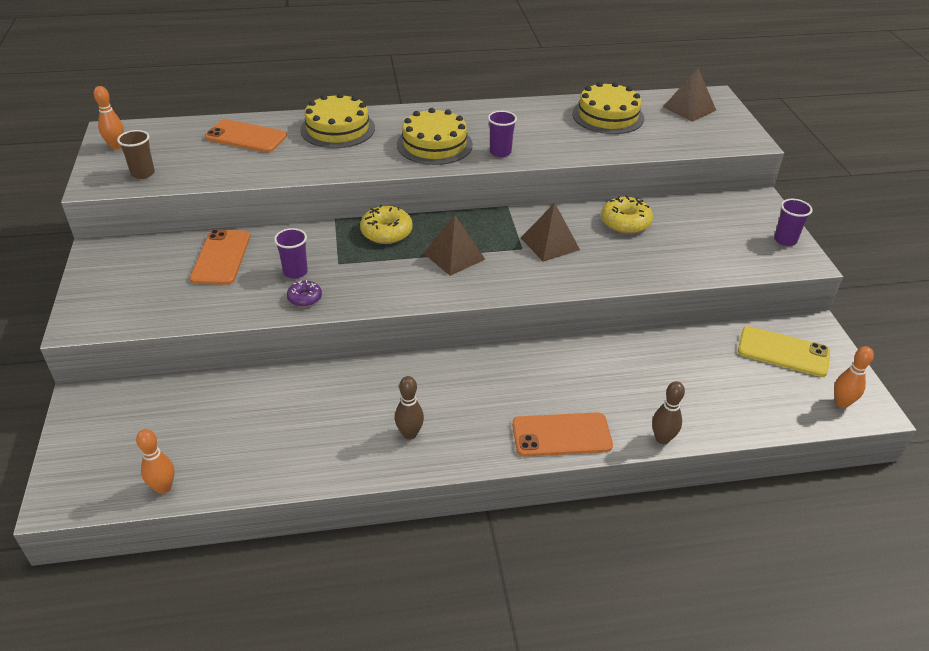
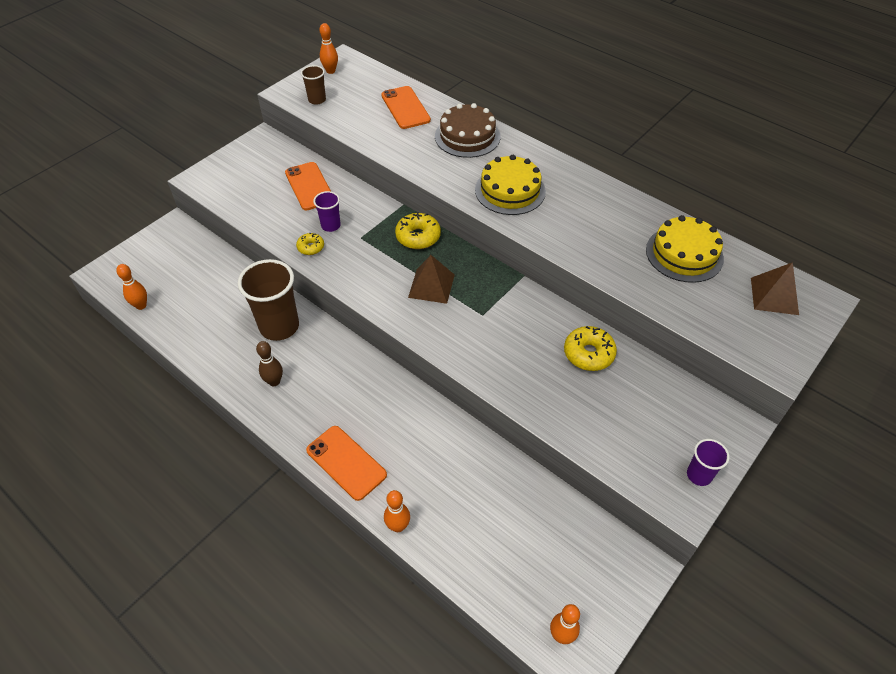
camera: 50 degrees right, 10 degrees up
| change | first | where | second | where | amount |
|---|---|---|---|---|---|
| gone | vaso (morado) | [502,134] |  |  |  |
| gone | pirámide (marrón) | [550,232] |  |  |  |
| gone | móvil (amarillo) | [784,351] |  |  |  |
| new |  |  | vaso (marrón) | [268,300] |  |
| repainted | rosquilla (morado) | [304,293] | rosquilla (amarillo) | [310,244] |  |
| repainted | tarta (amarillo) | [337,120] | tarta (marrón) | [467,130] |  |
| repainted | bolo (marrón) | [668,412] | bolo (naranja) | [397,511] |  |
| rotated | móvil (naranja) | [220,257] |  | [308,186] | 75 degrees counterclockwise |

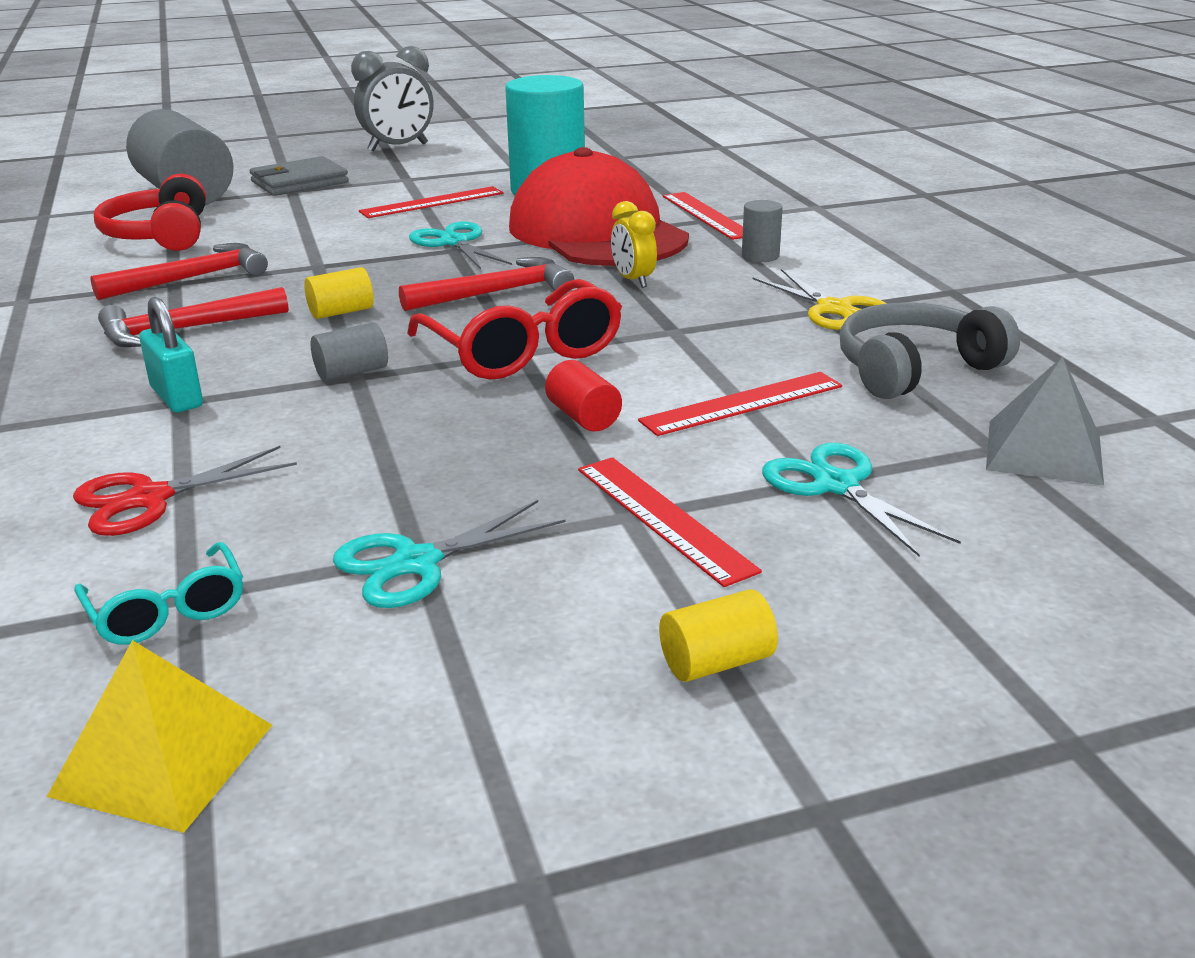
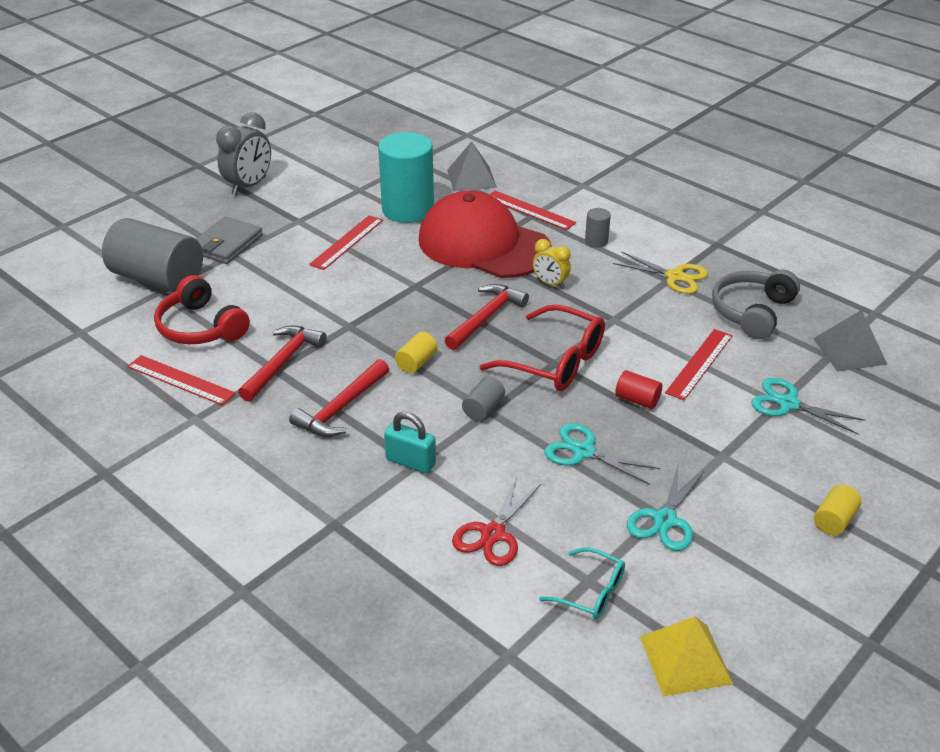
camera: 30 degrees left, 10 degrees up
| change | first | where | second | where | amount |
|---|---|---|---|---|---|
| new |  |  | pirámide (gris) | [472,166] |  |
| shifted | tijeras (turquesa) | [460,245] |  | [602,454] |  |
| shifted | regla (rojo) | [670,522] |  | [181,380] |  |

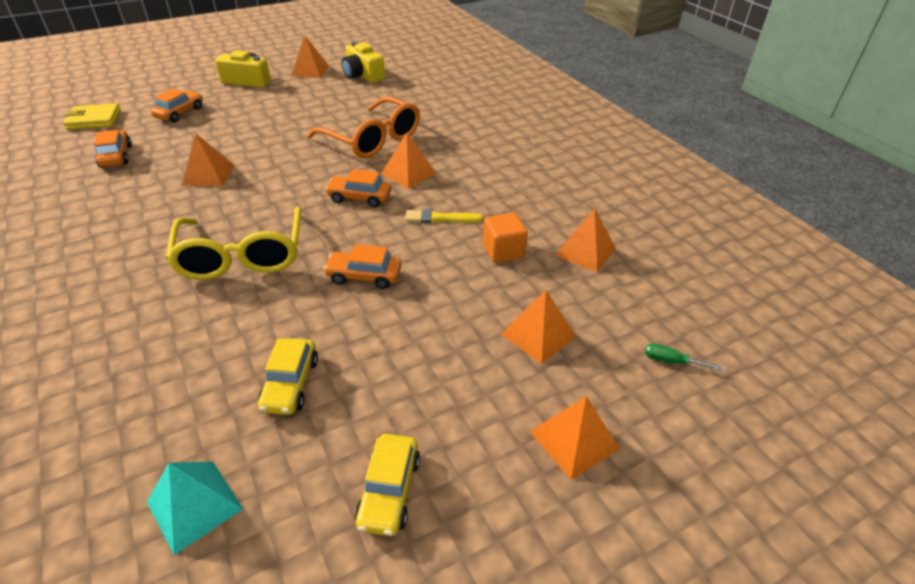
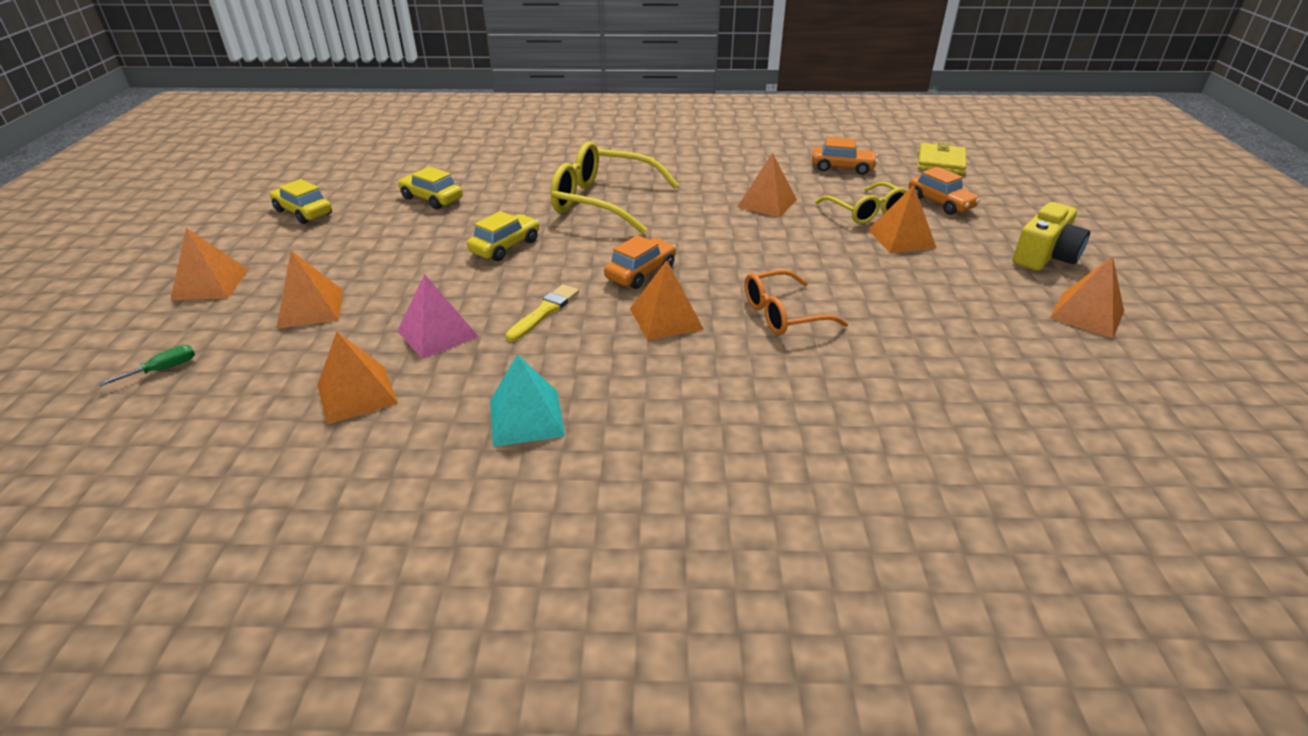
camera: 120 degrees right, 5 degrees down
| change | first | where | second | where | amount |
|---|---|---|---|---|---|
| gone | cámara (amarillo) | [363,62] |  |  |  |
| new |  |  | gafas (amarillo) | [861,203] |  |
| new |  |  | pirámide (naranja) | [902,219] |  |
| shifted | pirámide (turquesa) | [195,508] |  | [527,400] |  |
| swapped | cubo (naranja) | [505,238] | pirámide (rosa) | [438,316] |  |
| repainted | coche (naranja) | [362,266] | coche (amarillo) | [503,236] |  |
| scaled | gafas (naranja) | [363,127] |  | [796,302] | x0.61 |

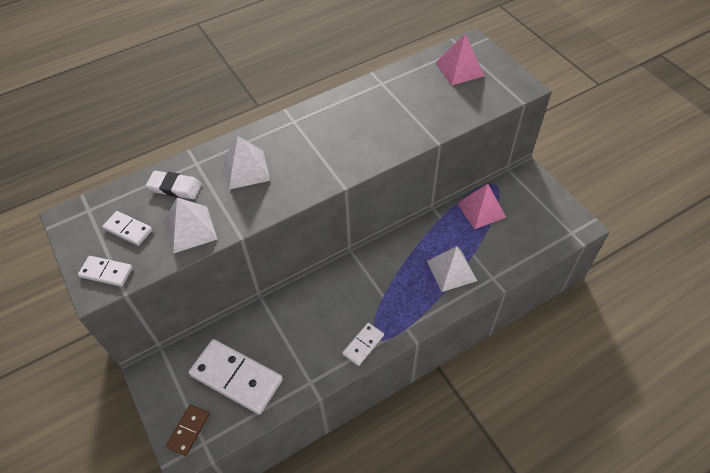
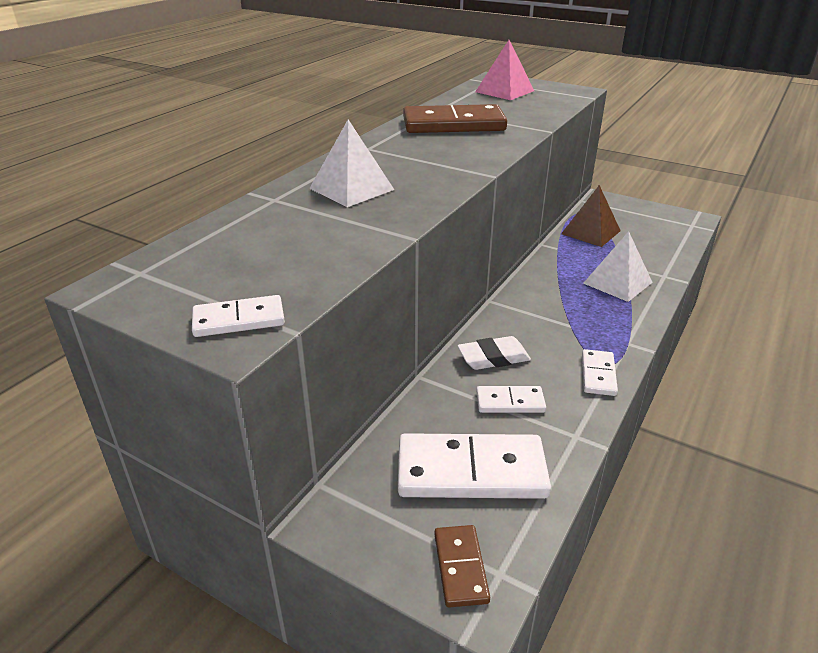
camera: 30 degrees left, 20 degrees down
| change | first | where | second | where | amount |
|---|---|---|---|---|---|
| gone | pirámide (blanco) | [190,226] |  |  |  |
| new |  |  | ficha de dominó (marrón) | [455,118] |  |
| shifted | ficha de dominó (blanco) | [127,228] |  | [511,399] |  |
| shifted | goma de borrar (blanco) | [174,185] |  | [494,353] |  |
| repainted | pirámide (rosa) | [481,206] | pirámide (marrón) | [591,216] |  |

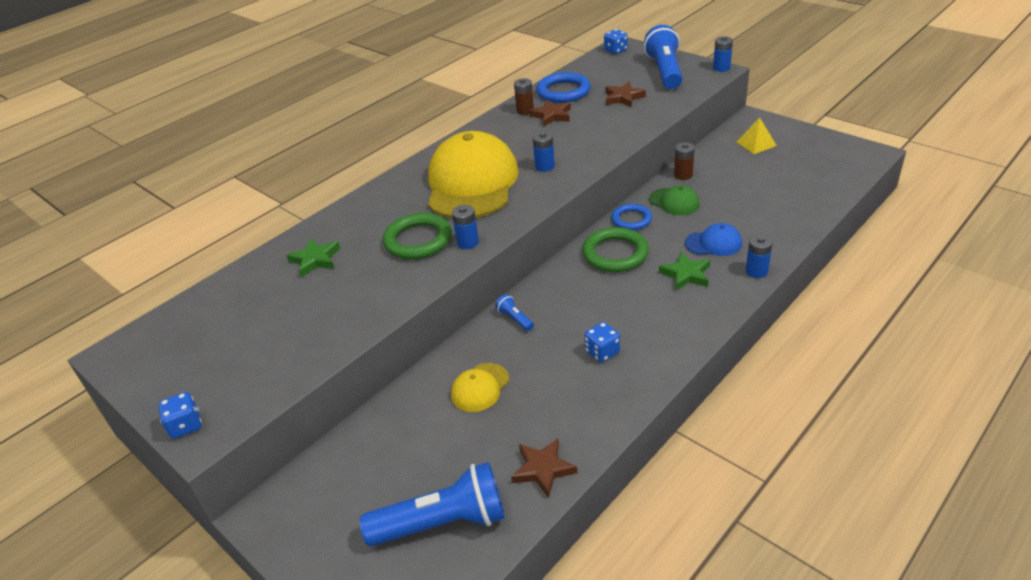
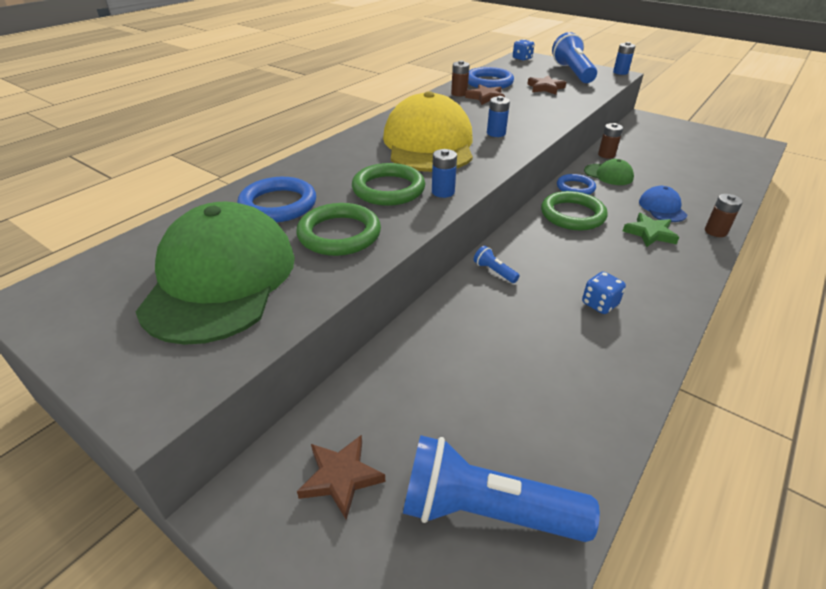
camera: 10 degrees left, 0 degrees up
| change | first | where | second | where | amount |
|---|---|---|---|---|---|
| gone | dado (azul) | [180,415] |  |  |  |
| gone | gorra (amarillo) | [480,387] |  |  |  |
| gone | pirámide (amarillo) | [757,135] |  |  |  |
| new |  |  | gorra (verde) | [215,273] |  |
| new |  |  | anillo (verde) | [338,229] |  |
| shifted | estrella (marrón) | [544,468] |  | [341,477] |  |
| swapped | estrella (verde) | [313,257] | anillo (azul) | [276,199] |  |
| repainted | pila (azul) | [759,256] | pila (marrón) | [724,215] |  |
| rotated | lámpara de mano (azul) | [432,504] |  | [501,488] | 150 degrees counterclockwise |
| rotated | gorra (azul) | [713,239] |  | [663,204] | 90 degrees counterclockwise |

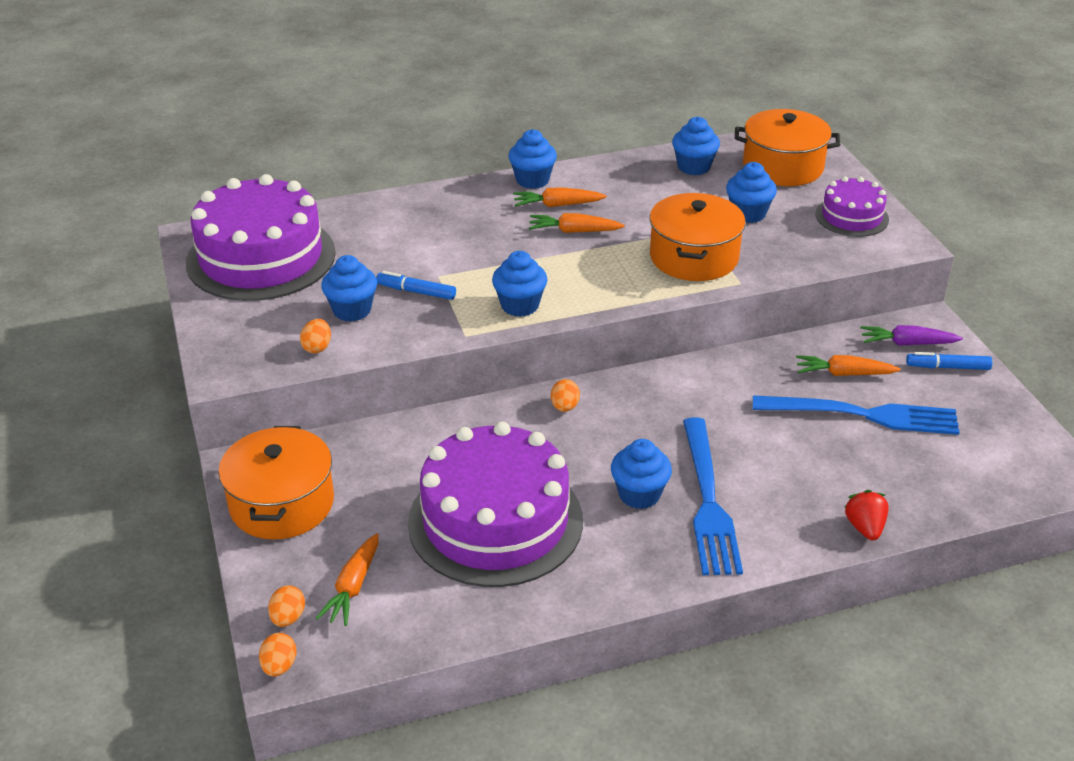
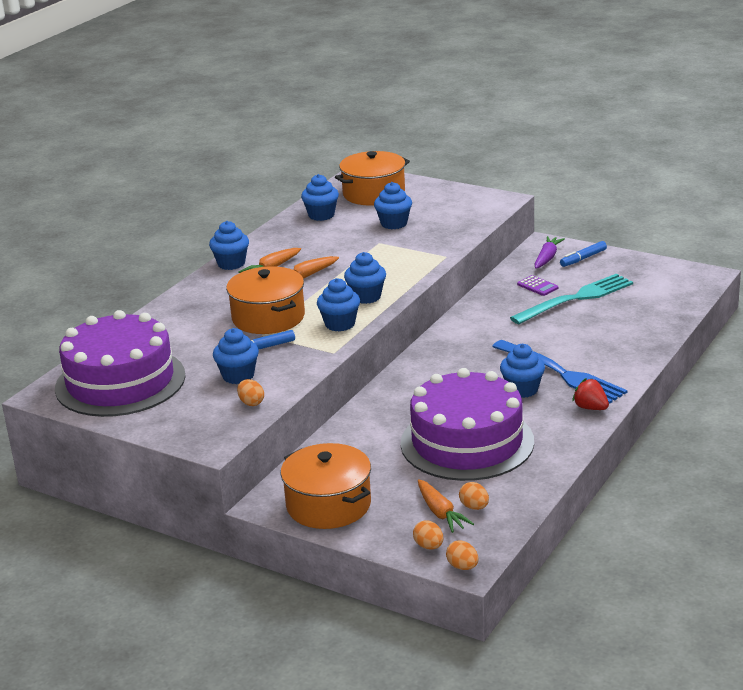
camera: 40 degrees left, 10 degrees down
| change | first | where | second | where | amount |
|---|---|---|---|---|---|
| gone | tarta (morado) | [852,206] |  |  |  |
| new |  |  | magdalena (azul) | [365,278] |  |
| shifted | huevo (naranja) | [565,395] |  | [474,496] |  |
| shifted | olla (naranja) | [698,237] |  | [265,300] |  |
| shifted | fresa (rojo) | [866,515] |  | [590,394] |  |
| swapped | zanahoria (naranja) | [848,365] | calculadora (morado) | [537,285] |  |
| repainted | tenedor (azul) | [856,415] | tenedor (turquesa) | [571,299] |  |
| rotated | zanahoria (morado) | [911,335] |  | [550,252] | 150 degrees clockwise |

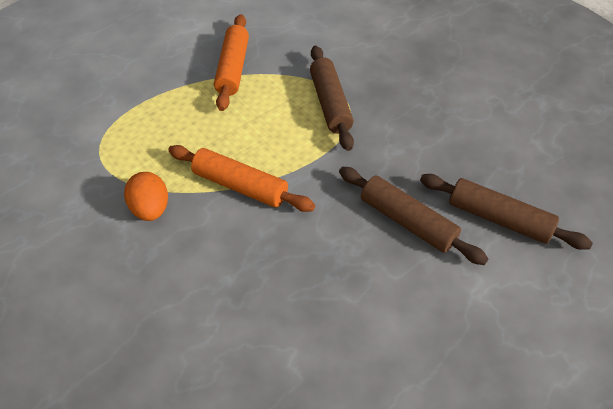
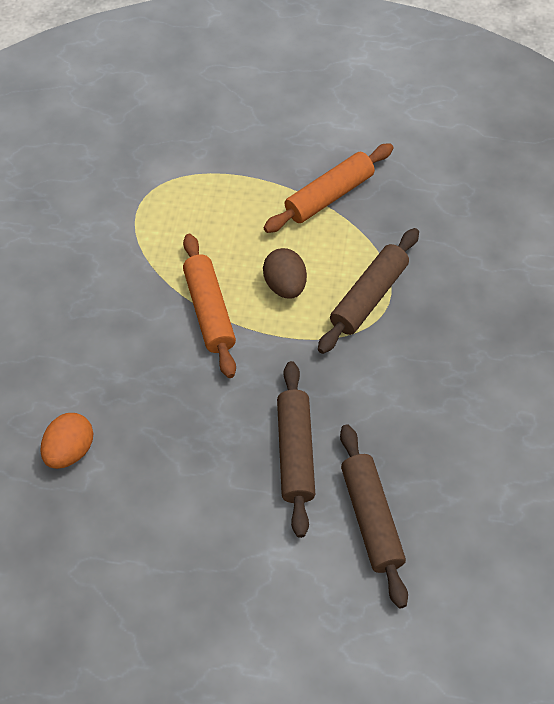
camera: 50 degrees right, 5 degrees up
| change | first | where | second | where | amount |
|---|---|---|---|---|---|
| new |  |  | huevo (marrón) | [285,273] |  |
| shifted | huevo (naranja) | [146,196] |  | [66,441] |  |

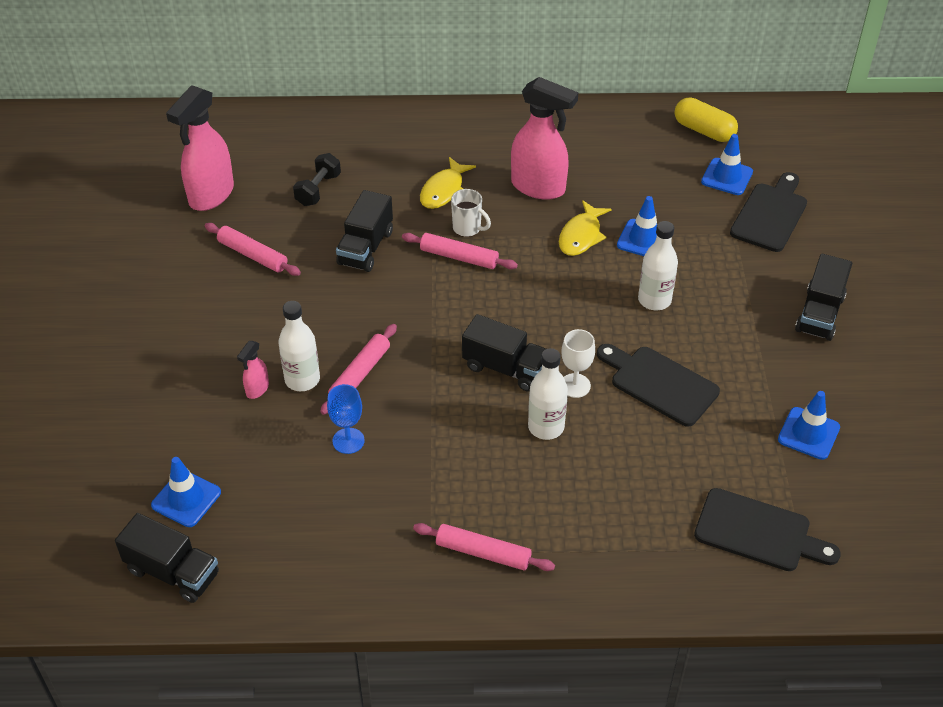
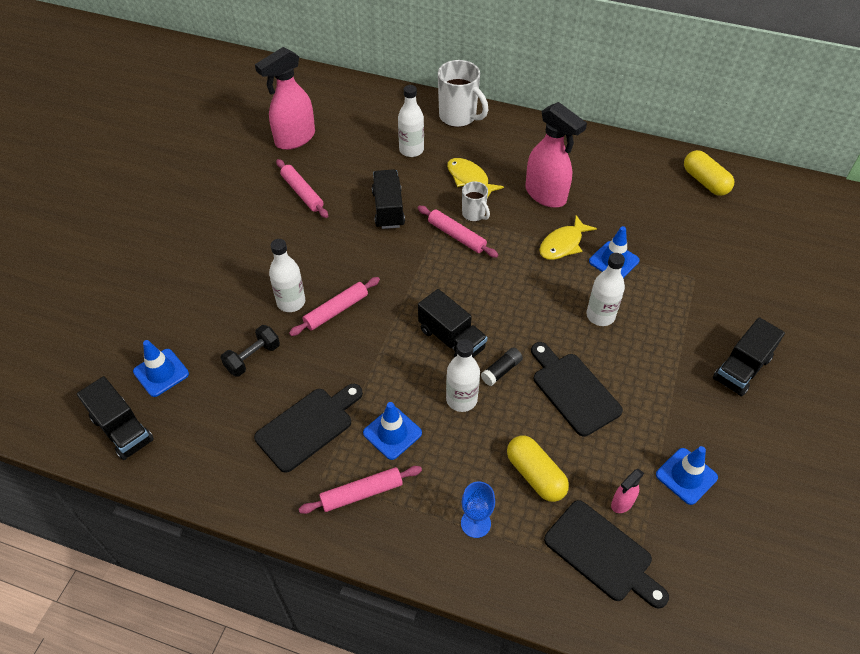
camera: 20 degrees right, 5 degrees up
| change | first | where | second | where | amount |
|---|---|---|---|---|---|
| new |  |  | botella (blanco) | [411,121] |  |
| new |  |  | taza (blanco) | [463,93] |  |
| new |  |  | cápsula (amarillo) | [538,469] |  |
| shifted | pulverizador (rosa) | [253,370] |  | [627,491] |  |
| shifted | mancuerna (negro) | [317,179] |  | [250,351] |  |
| shifted | copa (azul) | [346,419] |  | [478,509] |  |
| shifted | cono de tráfico (azul) | [727,164] |  | [392,431] |  |
| shifted | tabla de cortar (negro) | [768,212] |  | [308,428] |  |
| swapped | copa (blanco) | [578,363] | barra de pegamento (negro) | [502,367] |  |
| rotated | camión (negro) | [364,231] |  | [388,199] | 135 degrees clockwise |
| rotated | rodillo (rosa) | [484,547] |  | [360,490] | 60 degrees counterclockwise |
| rotated | pez (amarillo) | [448,183] |  | [475,178] | 90 degrees clockwise |

